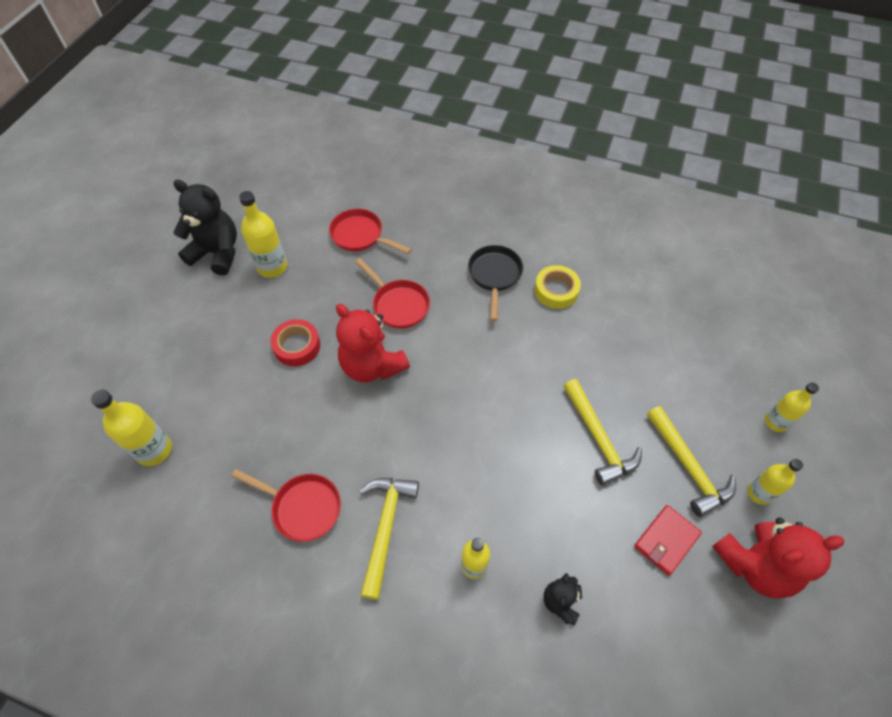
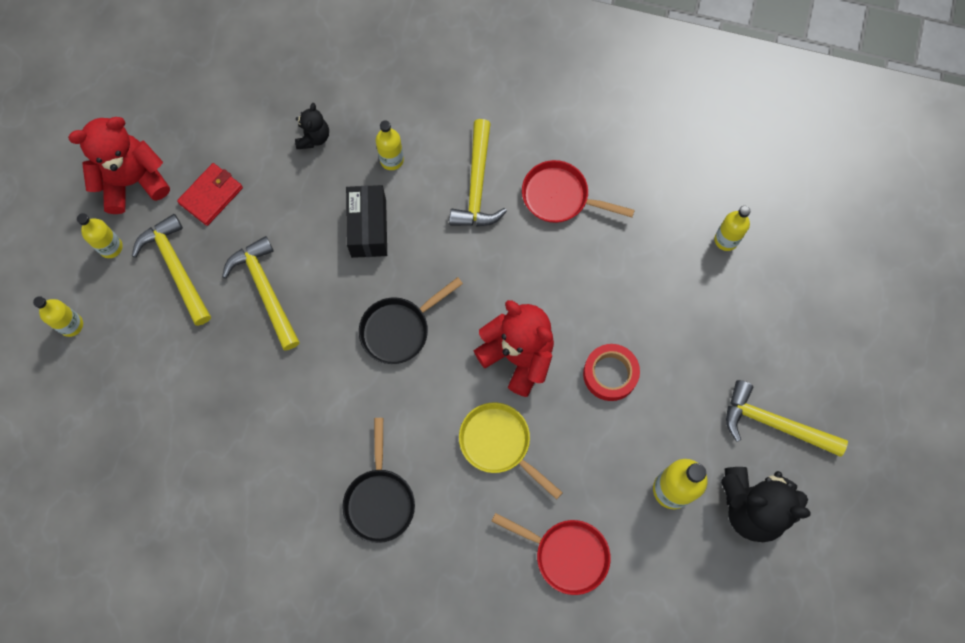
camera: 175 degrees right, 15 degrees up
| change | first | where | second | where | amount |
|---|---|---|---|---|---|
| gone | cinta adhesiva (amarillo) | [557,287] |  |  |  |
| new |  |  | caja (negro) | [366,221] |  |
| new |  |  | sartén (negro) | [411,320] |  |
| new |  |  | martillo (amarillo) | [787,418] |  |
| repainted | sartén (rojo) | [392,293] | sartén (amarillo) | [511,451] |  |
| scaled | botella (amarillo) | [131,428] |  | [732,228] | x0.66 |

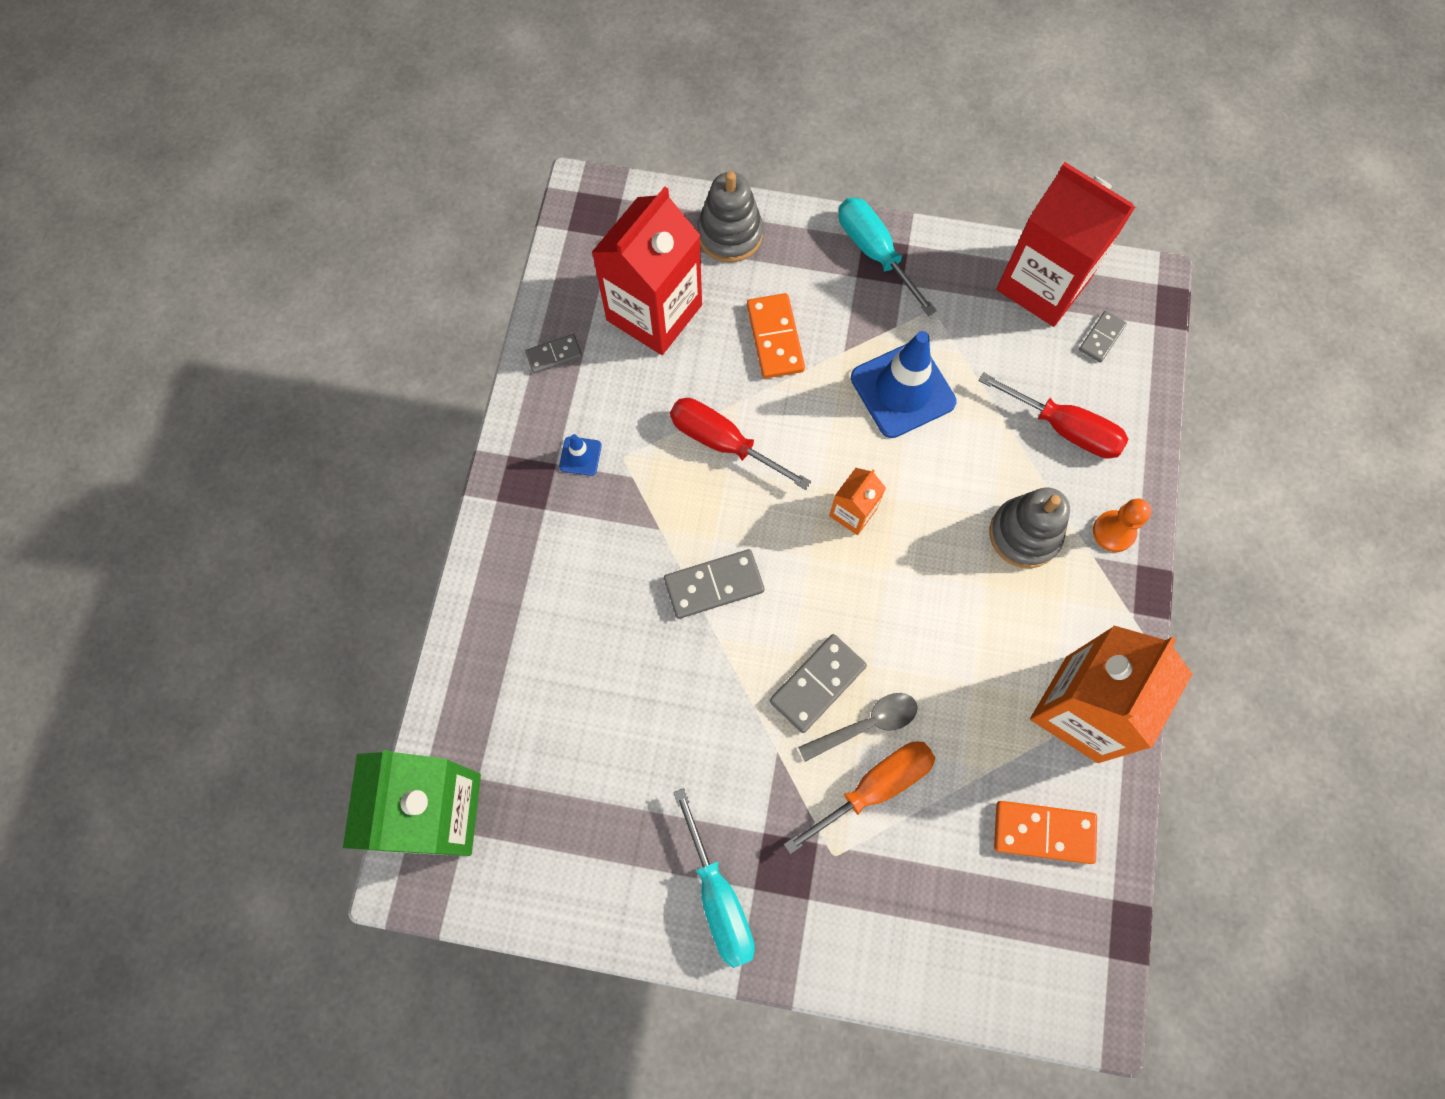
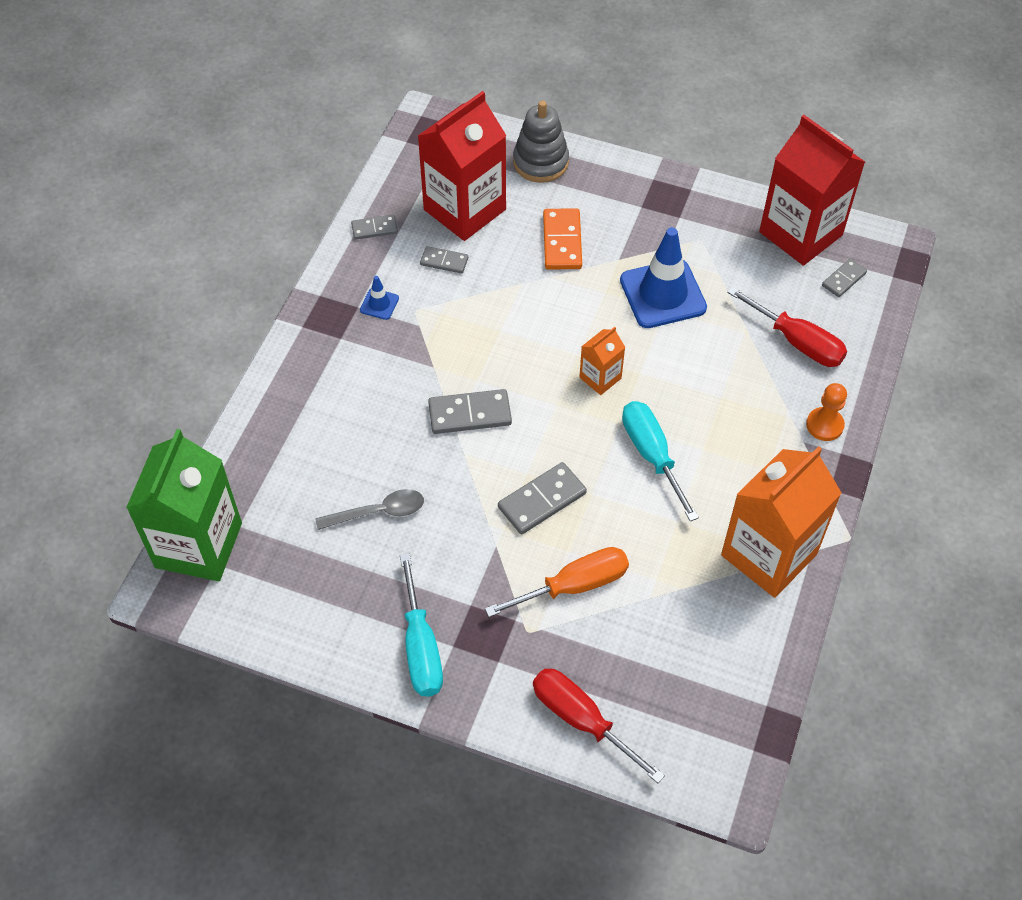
camera: 10 degrees right, 15 degrees down
| change | first | where | second | where | amount |
|---|---|---|---|---|---|
| gone | juguete apilable (gris) | [1030,528] |  |  |  |
| gone | ficha de dominó (naranja) | [1045,832] |  |  |  |
| new |  |  | ficha de dominó (gris) | [444,260] |  |
| shifted | destornillador (rojo) | [740,444] |  | [599,726] |  |
| shifted | cuchara (gris) | [858,727] |  | [369,509] |  |
| shifted | destornillador (turquesa) | [888,256] |  | [660,461] |  |

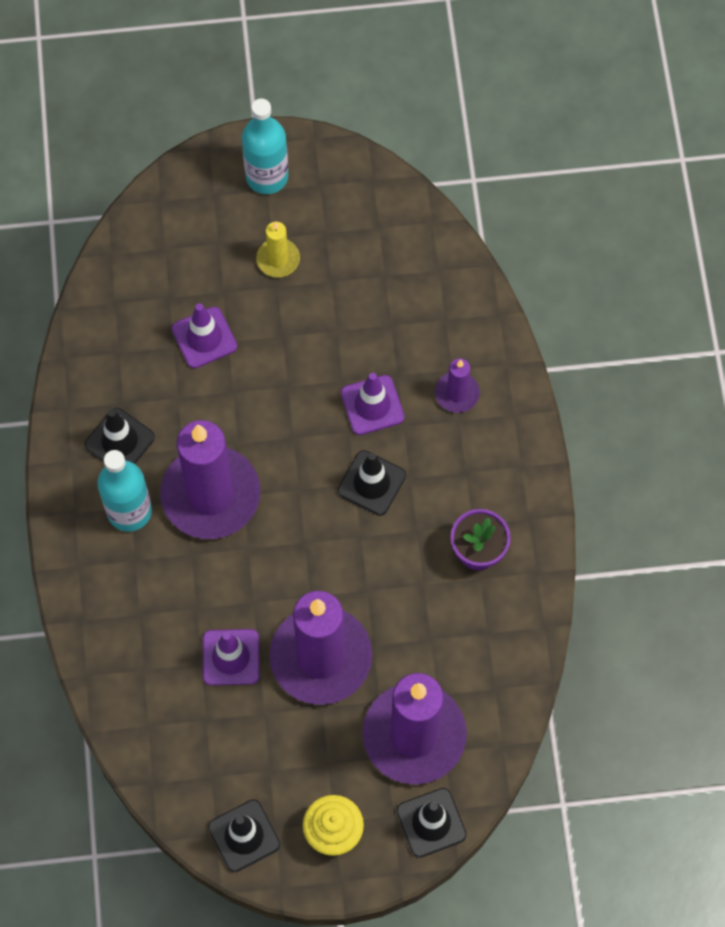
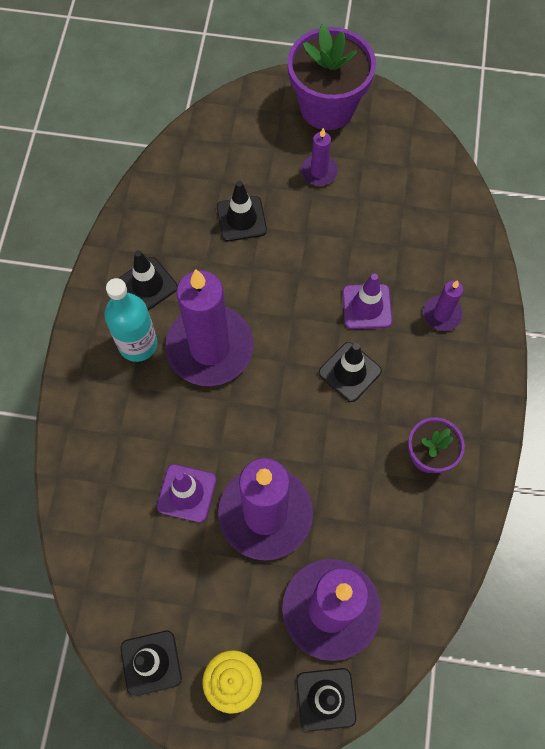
camera: 15 degrees right, 0 degrees up
| change | first | where | second | where | amount |
|---|---|---|---|---|---|
| swapped | botella (turquesa) | [265,146] | maceta (morado) | [331,77] |  |
| repainted | cono de tráfico (morado) | [204,335] | cono de tráfico (negro) | [242,211] |  |
| repainted | vela (amarillo) | [278,250] | vela (morado) | [319,157] |  |

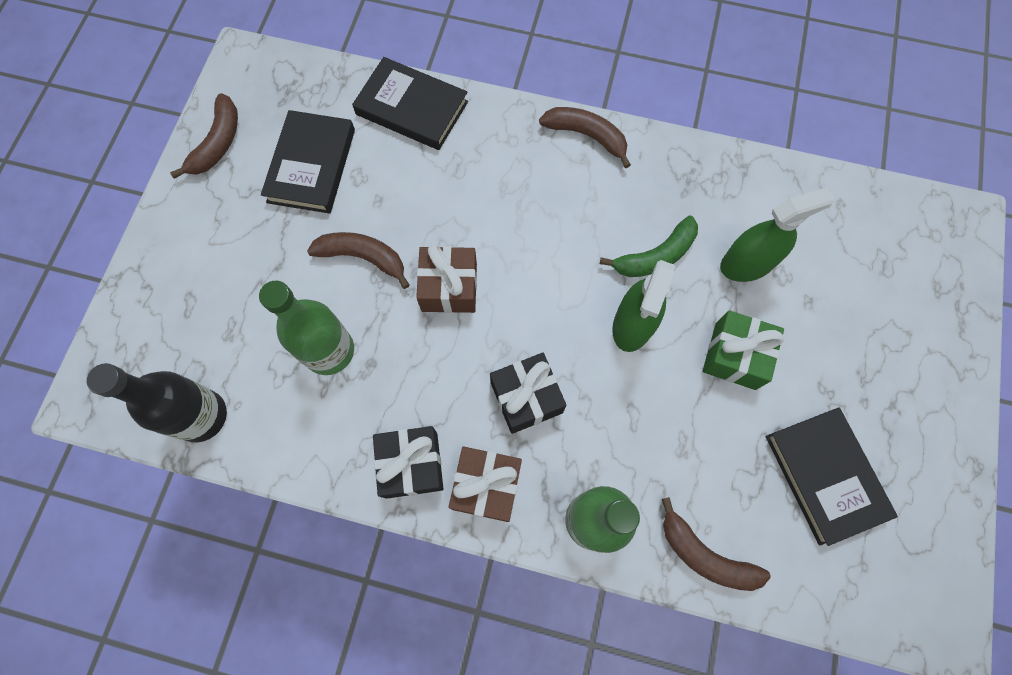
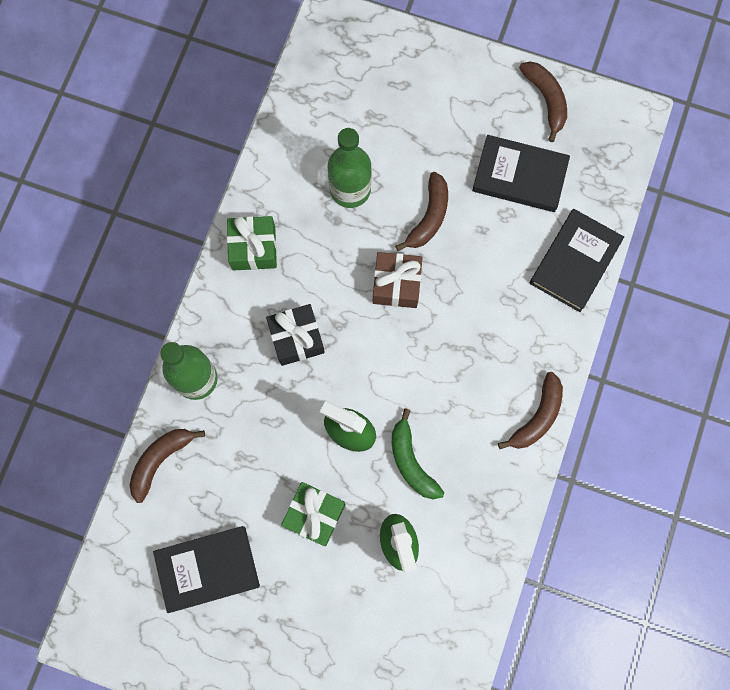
camera: 95 degrees right, 5 degrees up
| change | first | where | second | where | amount |
|---|---|---|---|---|---|
| gone | botella (negro) | [157,402] |  |  |  |
| gone | regalo (marrón) | [485,484] |  |  |  |
| repainted | regalo (negro) | [408,462] | regalo (verde) | [252,243] |  |
| rotated | plátano (marrón) | [204,136] |  | [543,101] | 135 degrees counterclockwise |

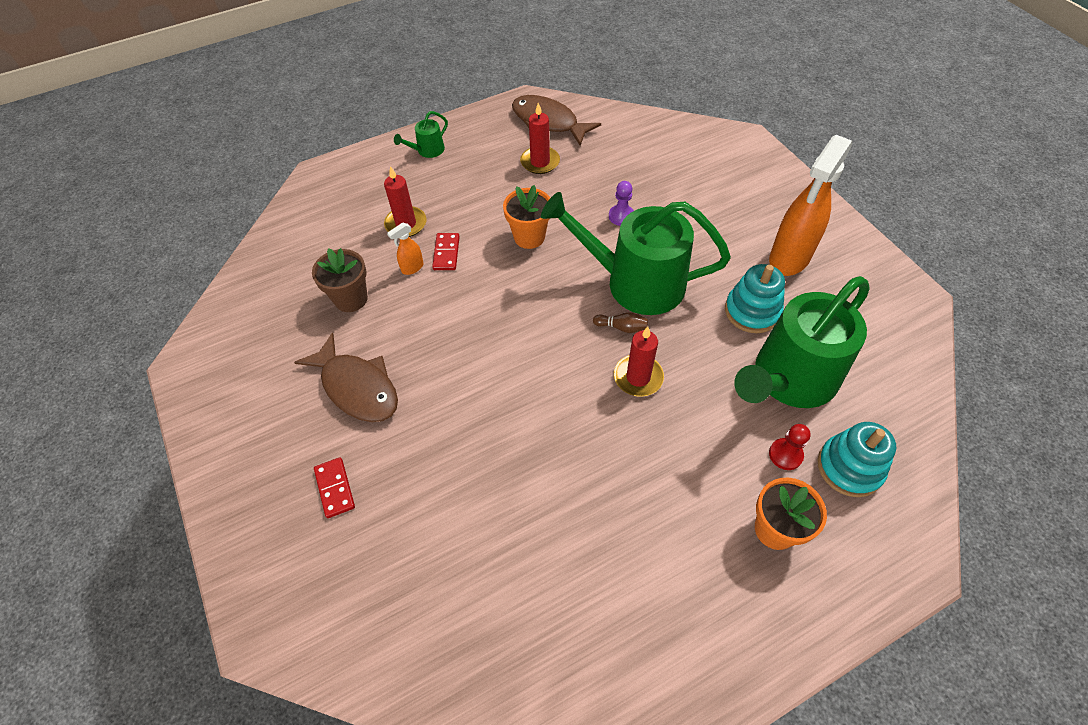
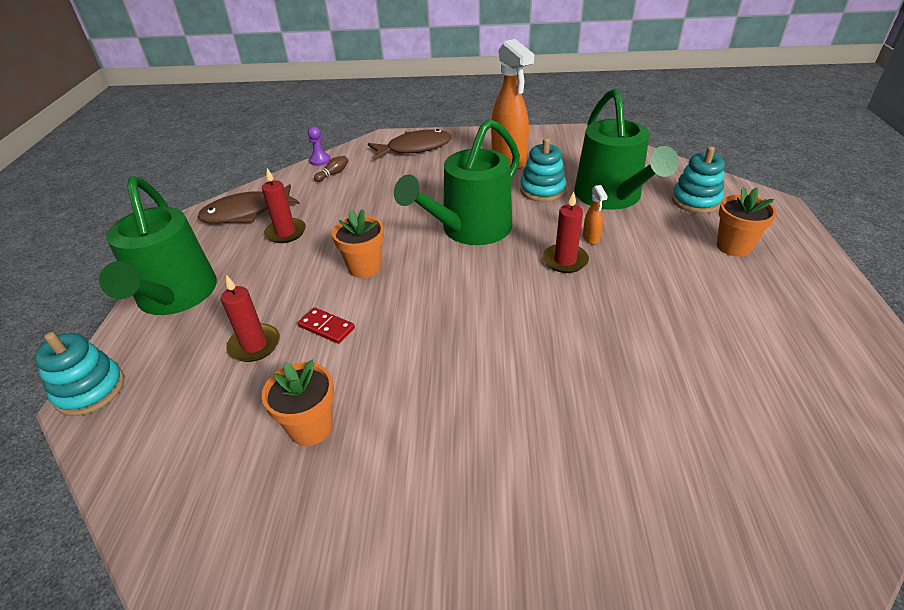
camera: 60 degrees left, 15 degrees down
| change | first | where | second | where | amount |
|---|---|---|---|---|---|
| gone | ficha de dominó (rojo) | [334,487] |  |  |  |
| gone | peón (rojo) | [790,447] |  |  |  |
| new |  |  | juguete apilable (turquesa) | [79,374] |  |
| shifted | pez (marrón) | [346,377] |  | [409,144] |  |
| shifted | pulverizador (naranja) | [405,248] |  | [595,215] |  |
| shifted | bolo (marrón) | [620,323] |  | [331,169] |  |
| shifted | peón (morado) | [621,203] |  | [319,146] |  |
| repainted | maceta (marrón) | [340,280] | maceta (naranja) | [298,403] |  |
| scaled | regadera (verde) | [421,134] |  | [158,245] | x2.41 |

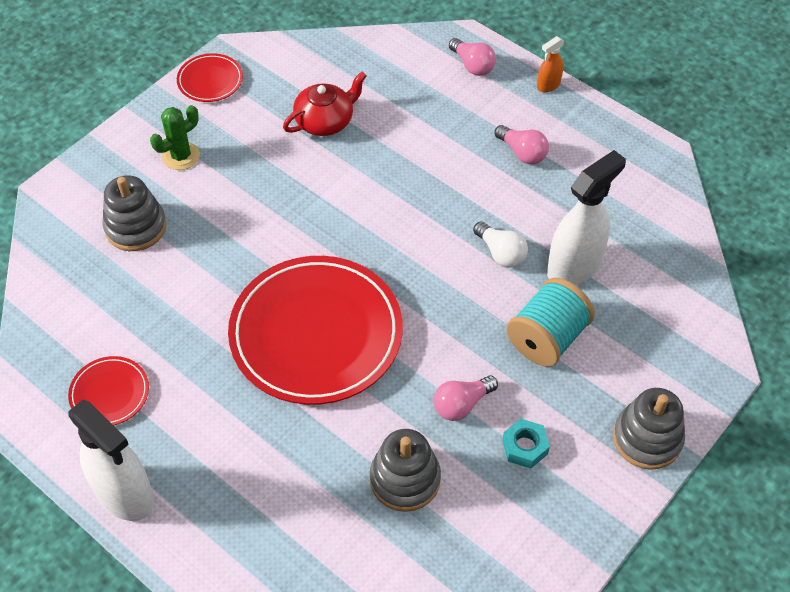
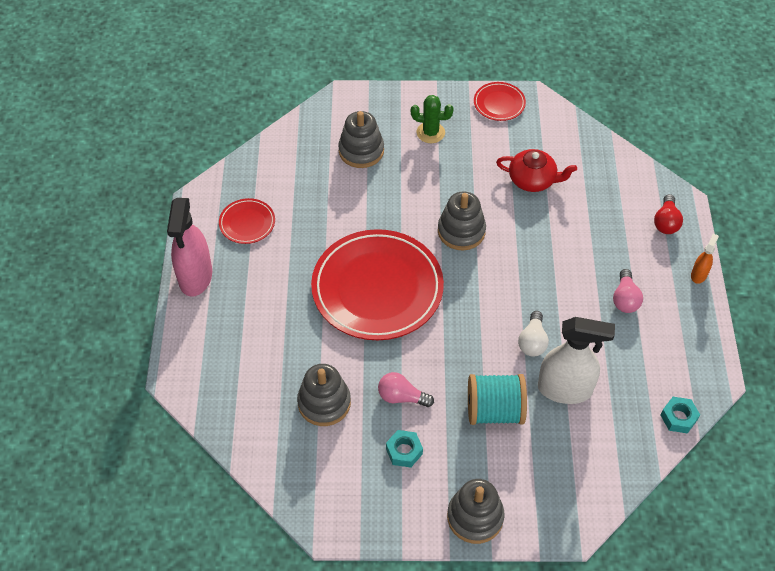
camera: 50 degrees right, 0 degrees up
| change | first | where | second | where | amount |
|---|---|---|---|---|---|
| new |  |  | juguete apilable (gris) | [462,220] |  |
| new |  |  | tuerca (turquesa) | [680,415] |  |
| repainted | pulverizador (blanco) | [111,460] | pulverizador (rosa) | [189,247] |  |
| repainted | bombilla (rosa) | [472,57] | bombilla (rojo) | [668,214] |  |
| rotated | pulverizador (naranja) | [551,64] |  | [705,258] | 105 degrees clockwise |

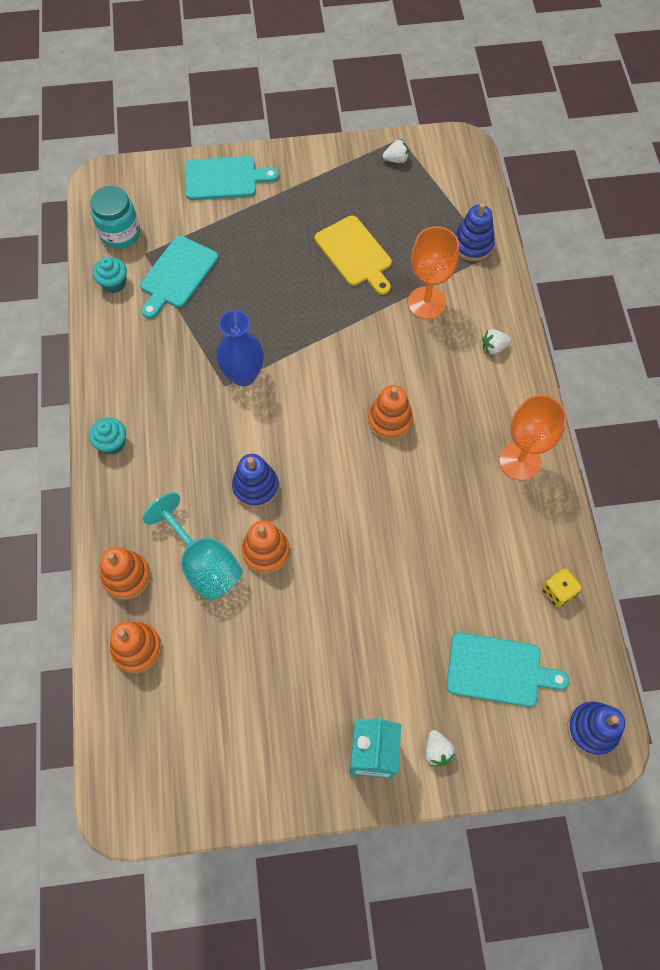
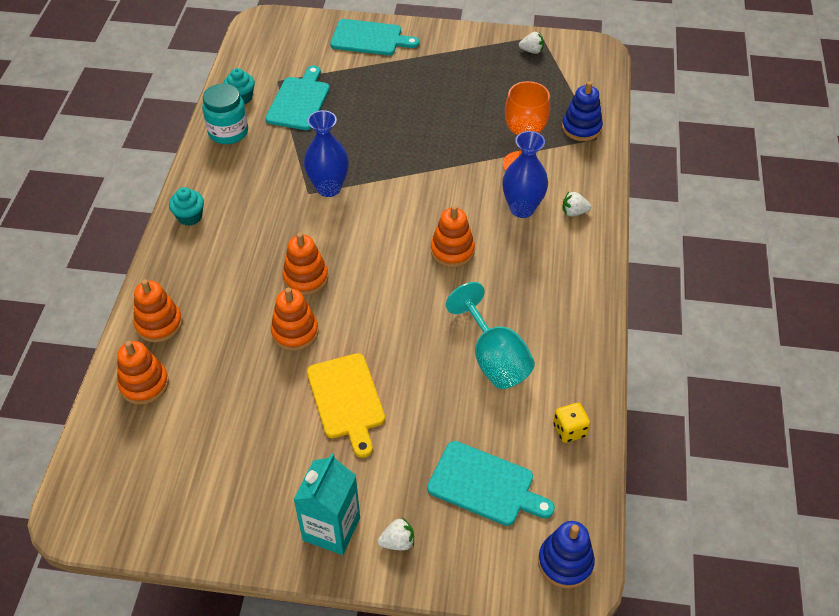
camera: 15 degrees right, 15 degrees down
| change | first | where | second | where | amount |
|---|---|---|---|---|---|
| gone | copa (naranja) | [533,437] |  |  |  |
| new |  |  | florero (azul) | [525,174] |  |
| shifted | tarro (turquesa) | [115,217] |  | [225,114] |  |
| shifted | copa (turquesa) | [193,546] |  | [490,335] |  |
| shifted | tabla de cortar (amarillo) | [353,255] |  | [346,405] |  |
| repainted | juguete apilable (azul) | [255,481] | juguete apilable (naranja) | [305,264] |  |
| rotated | tabla de cortar (turquesa) | [179,277] |  | [297,97] | 150 degrees clockwise |
| rotated | fresa (blanco) | [440,748] |  | [396,534] | 105 degrees counterclockwise |

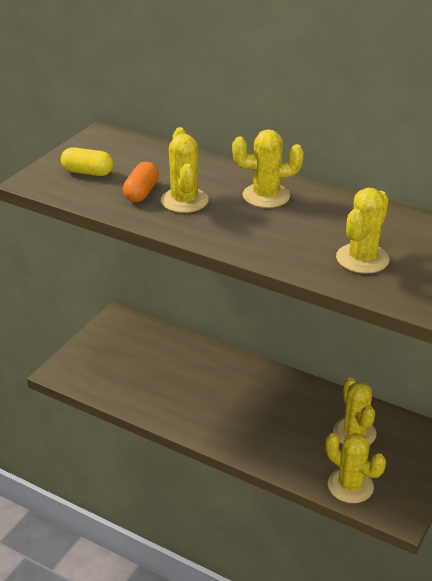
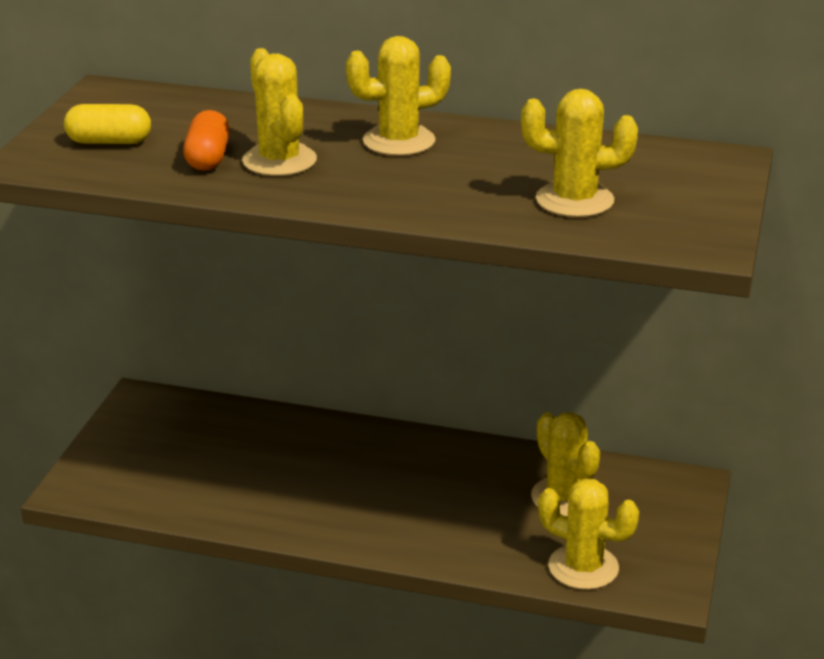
camera: 15 degrees left, 5 degrees down
| change | first | where | second | where | amount |
|---|---|---|---|---|---|
| rotated | cactus (amarillo) | [362,231] |  | [579,153] | 75 degrees clockwise |

